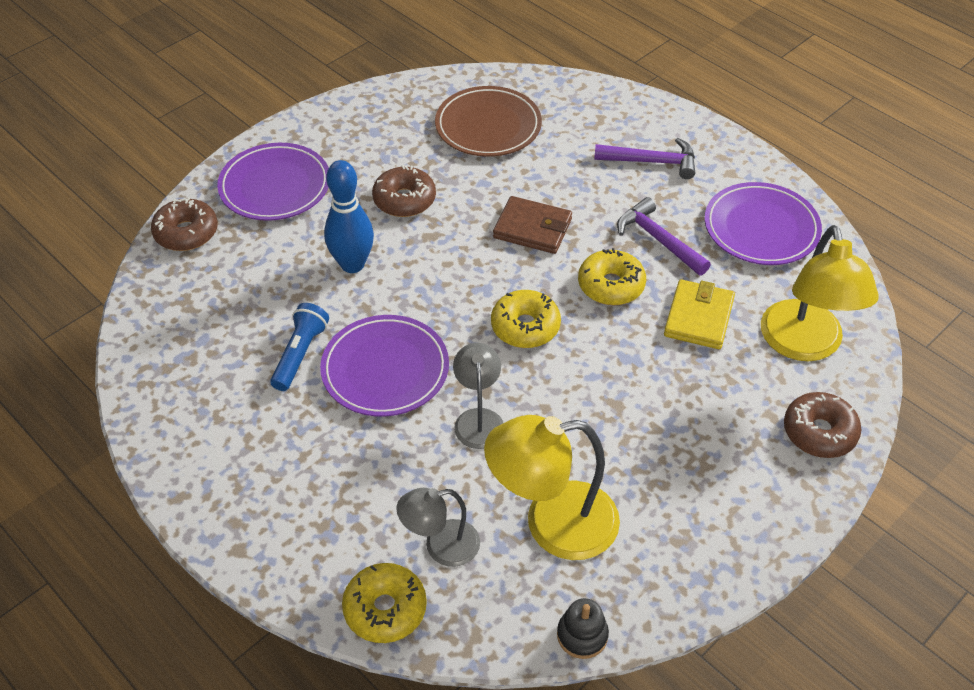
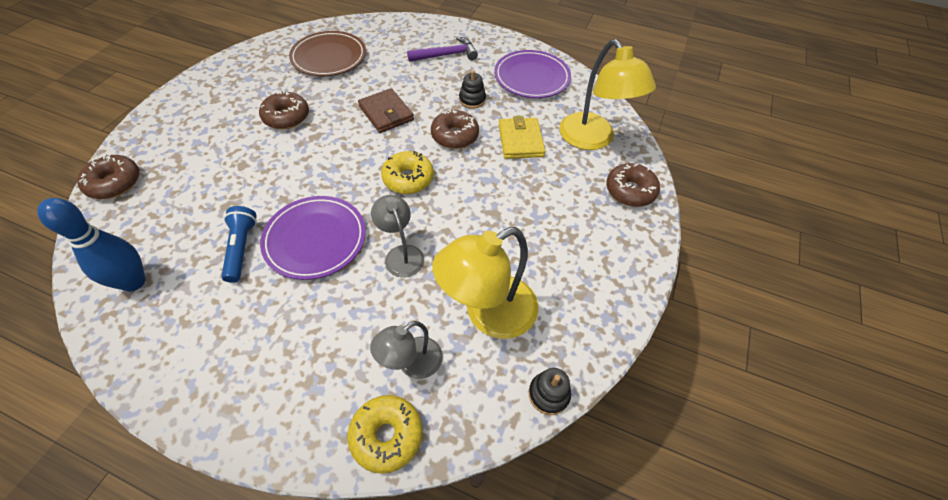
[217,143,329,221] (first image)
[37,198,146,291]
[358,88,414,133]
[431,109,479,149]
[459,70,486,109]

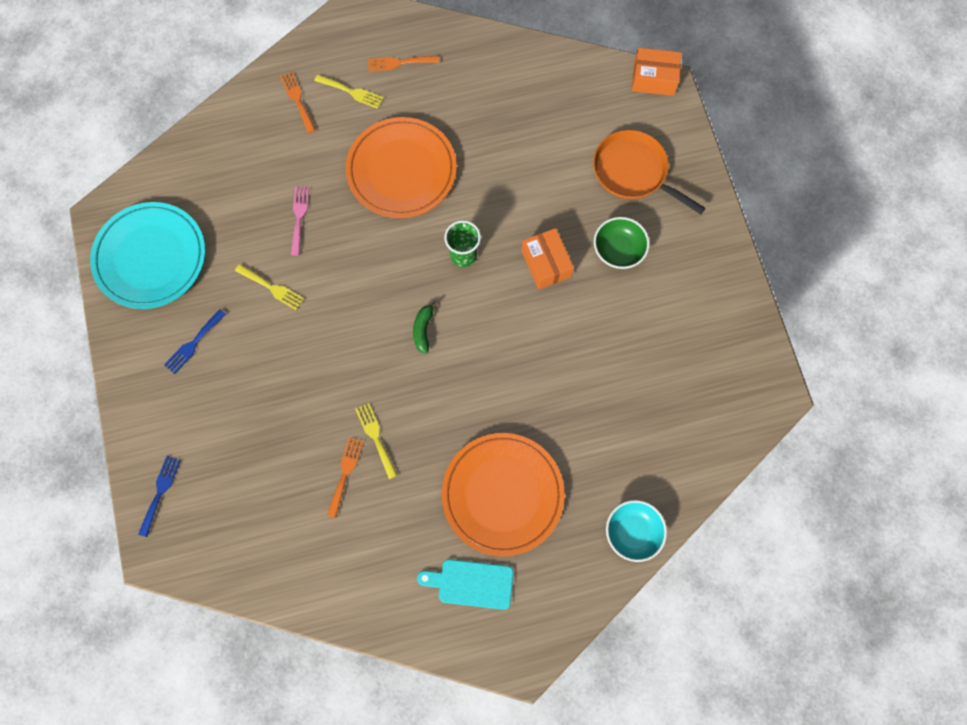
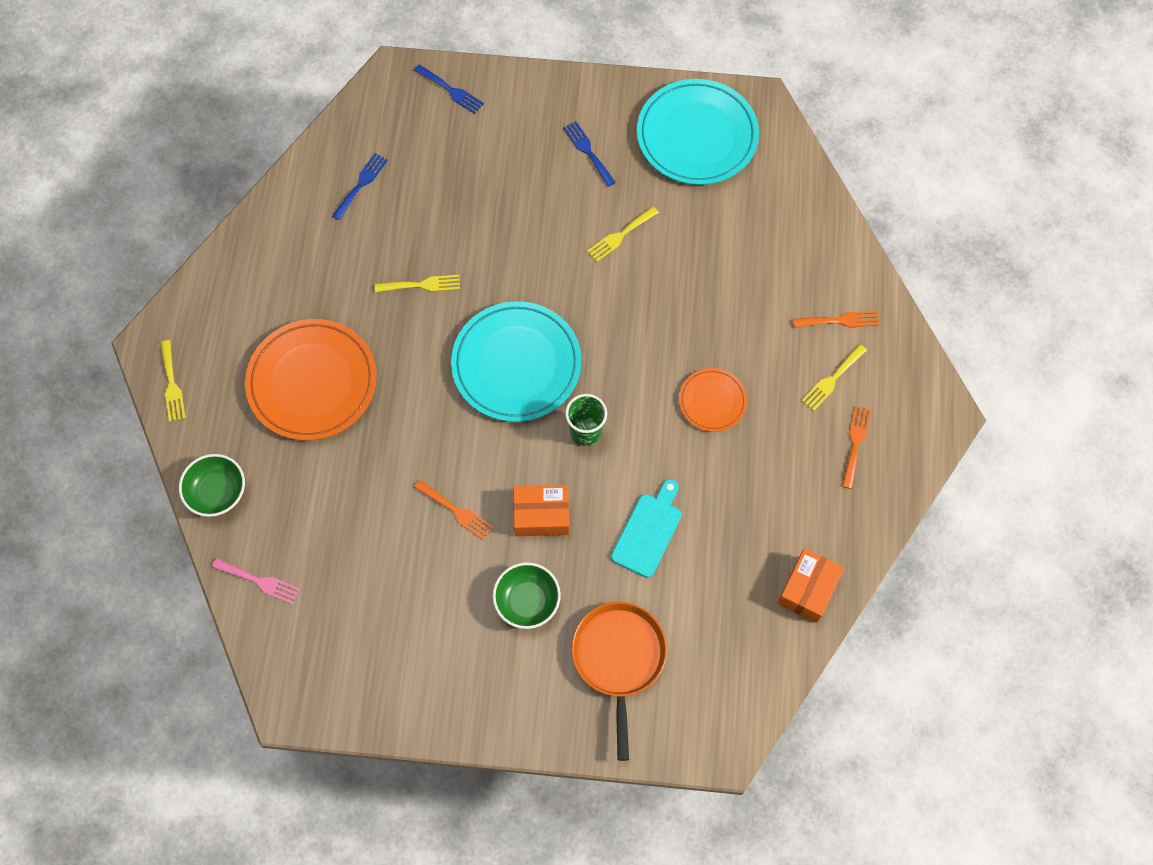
[212,558,300,605]
[414,480,494,540]
[679,368,747,432]
[451,301,582,422]
[611,479,682,578]
[571,602,667,761]
[179,454,245,517]
[777,548,844,623]
[160,340,186,422]
[332,153,388,220]

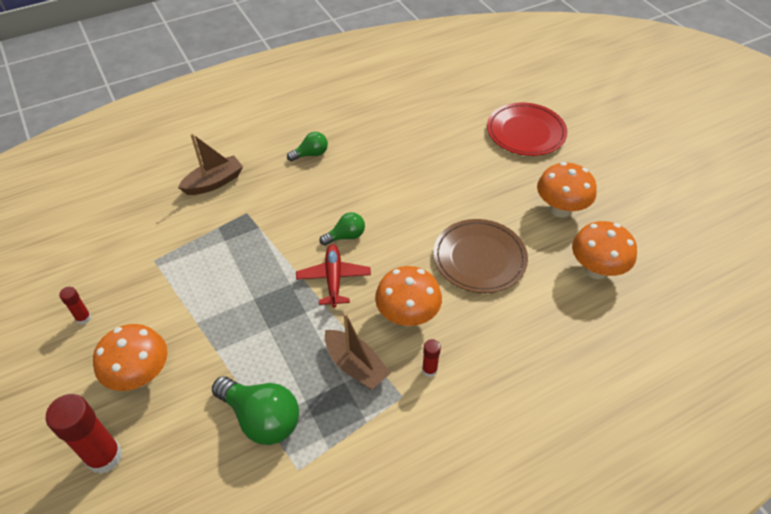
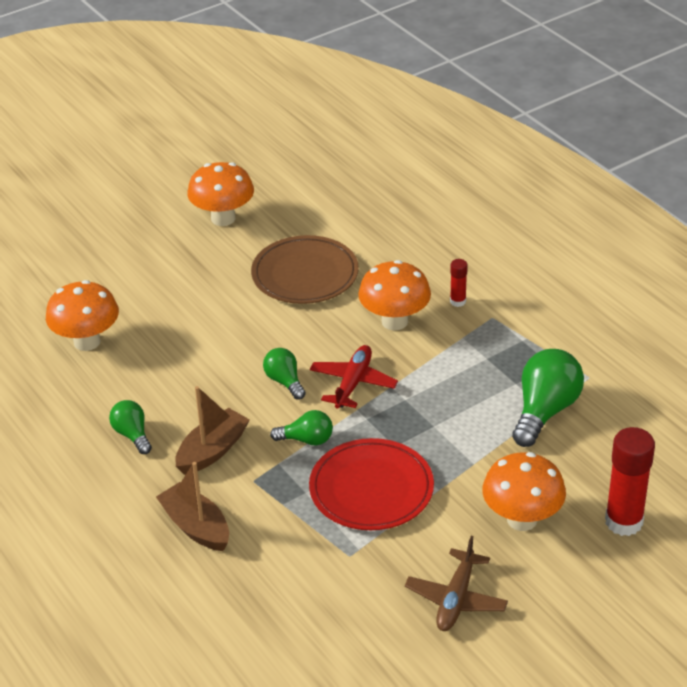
[405,536,508,631]
[310,345,398,408]
[175,386,250,475]
[309,438,434,530]
[46,280,119,351]
[270,410,333,445]

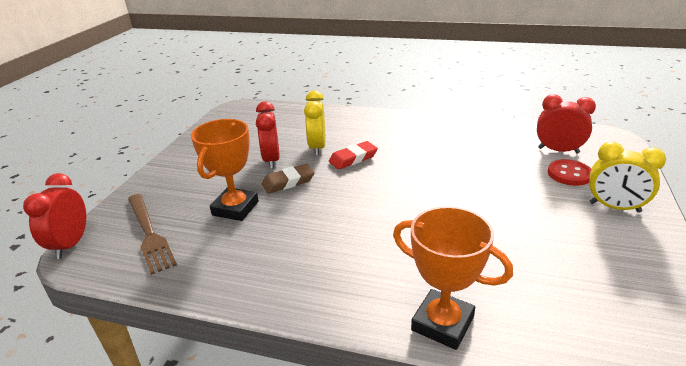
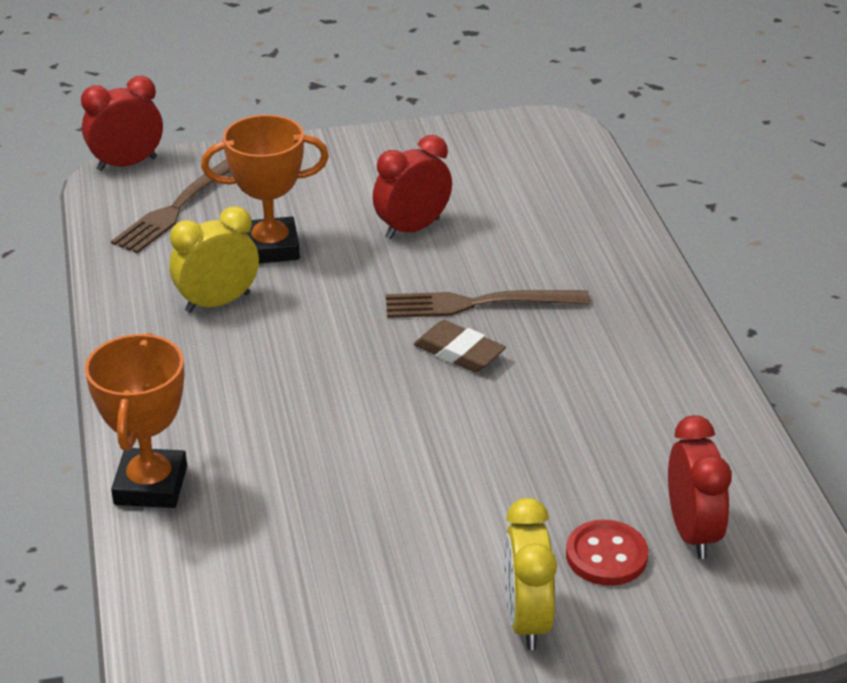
[414,320,506,372]
[169,206,259,313]
[386,290,590,318]

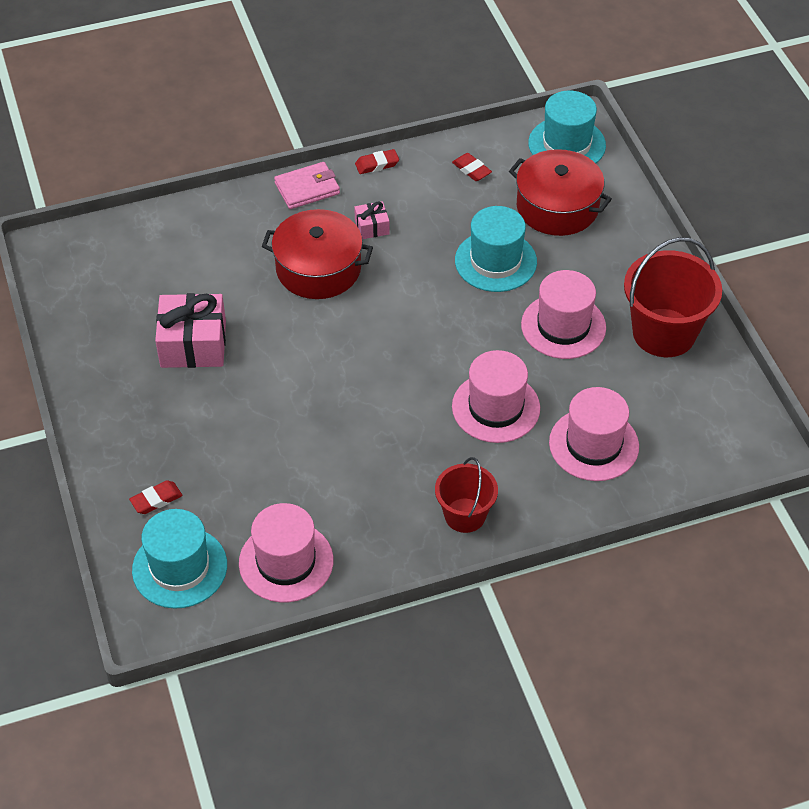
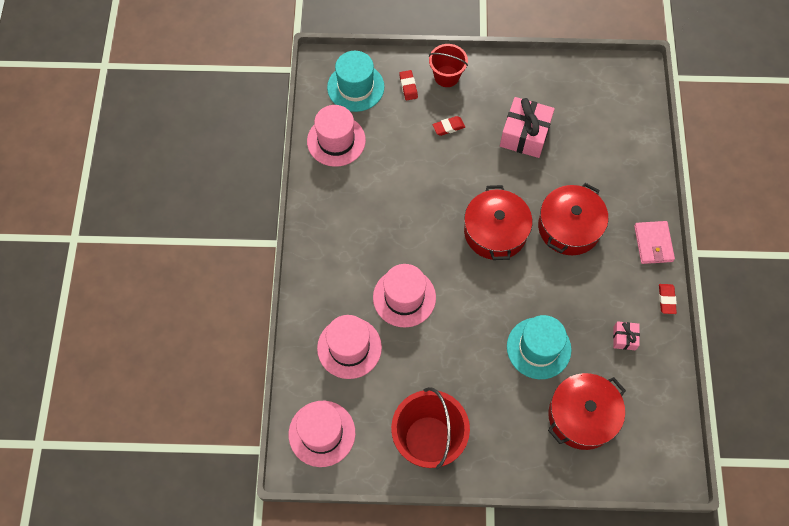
[613,321,640,350]
[429,44,468,87]
[433,116,465,136]
[289,401,355,467]
[528,91,606,163] (first image)
[464,185,532,260]

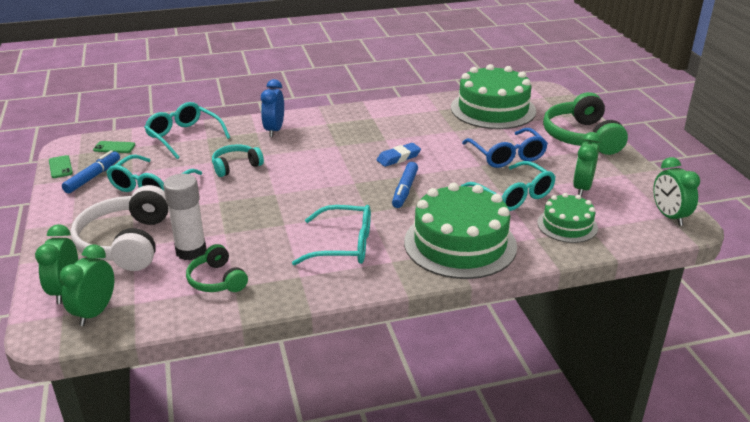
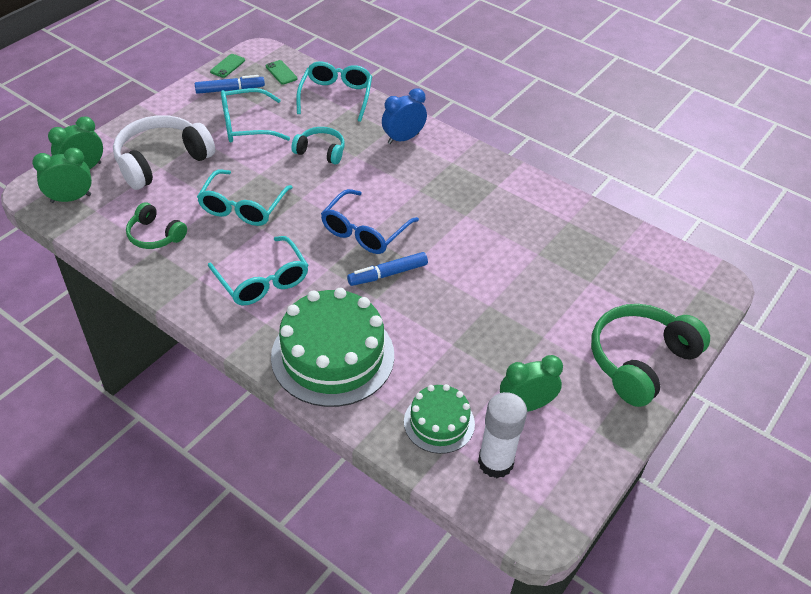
[478,392,527,478]
[126,203,187,249]
[377,143,421,167] (first image)
[451,64,536,129] (first image)
[197,170,293,226]
[321,189,419,254]
[653,157,700,226] (first image)

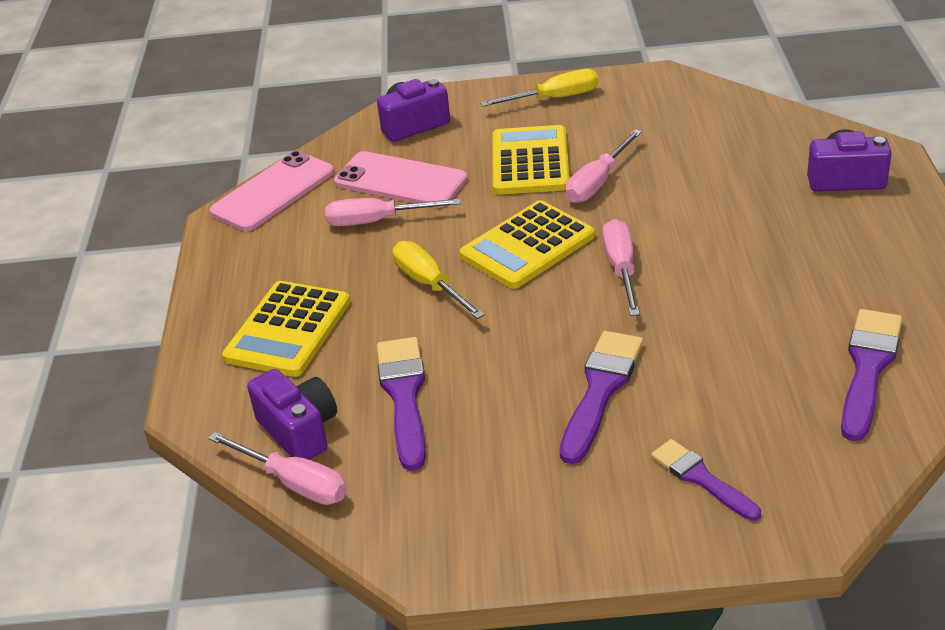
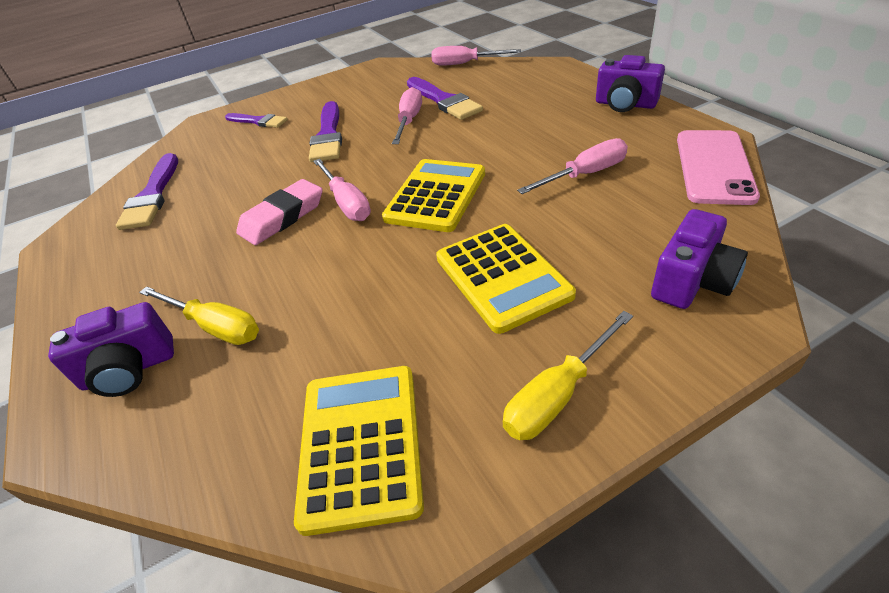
[294,366,424,536]
[596,55,665,112]
[334,151,467,208] (first image)
[139,286,259,345]
[392,87,422,144]
[236,179,323,245]

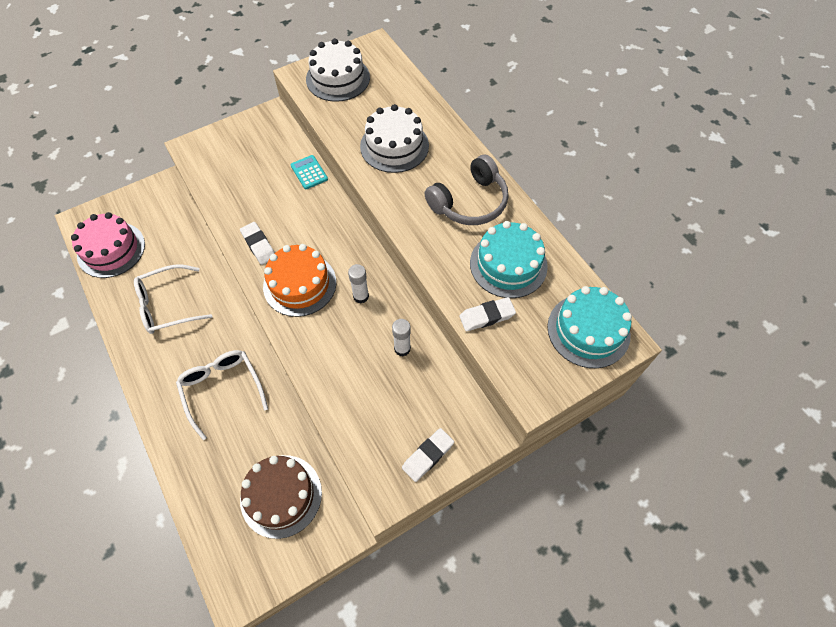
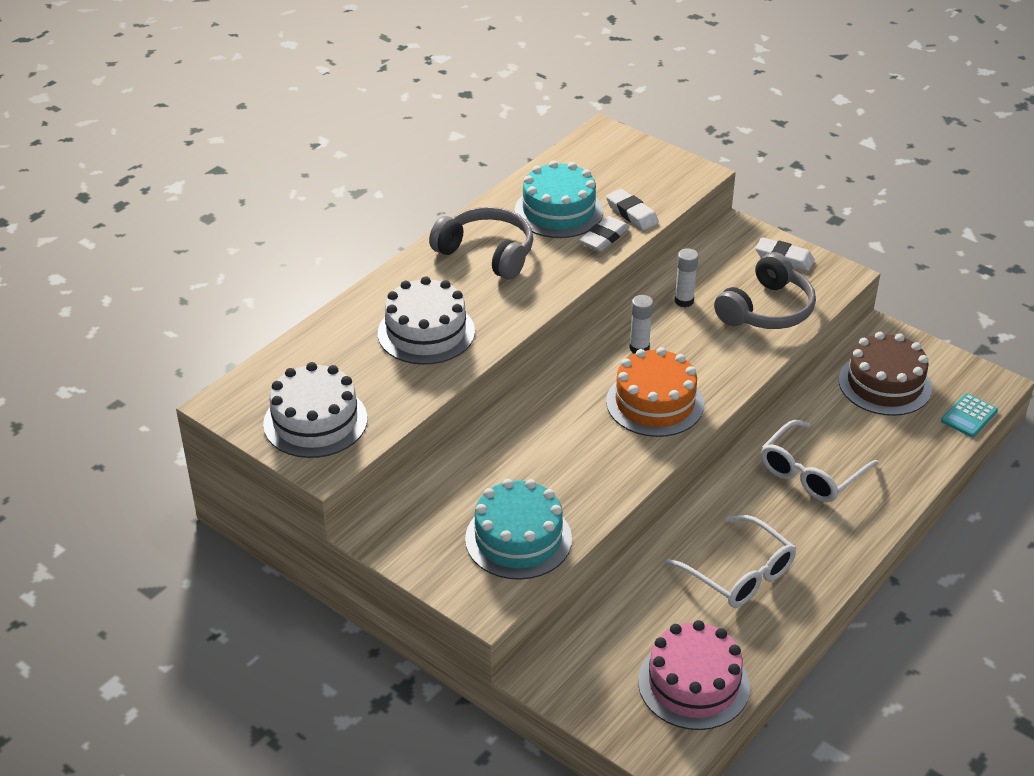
[579,216,629,252]
[941,393,998,437]
[465,479,572,580]
[714,252,816,329]

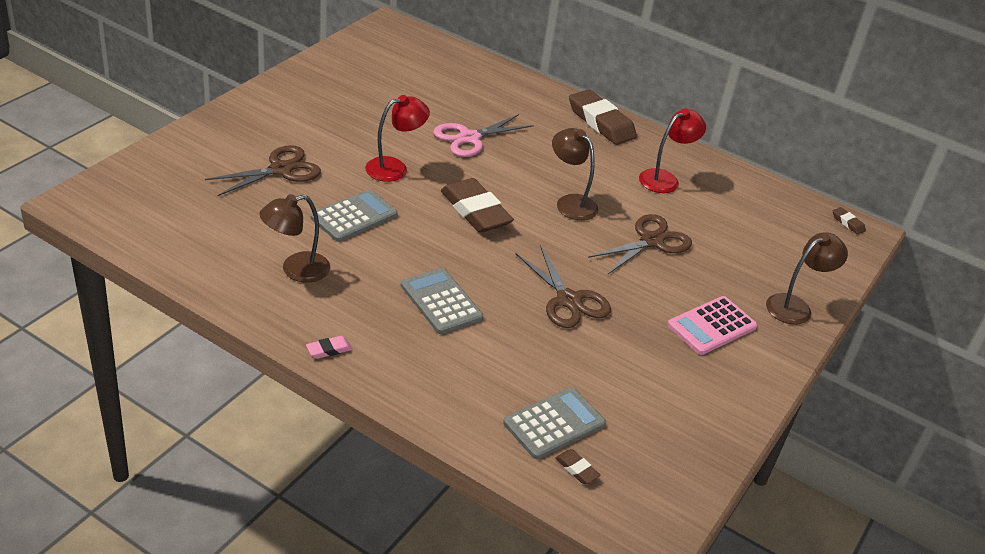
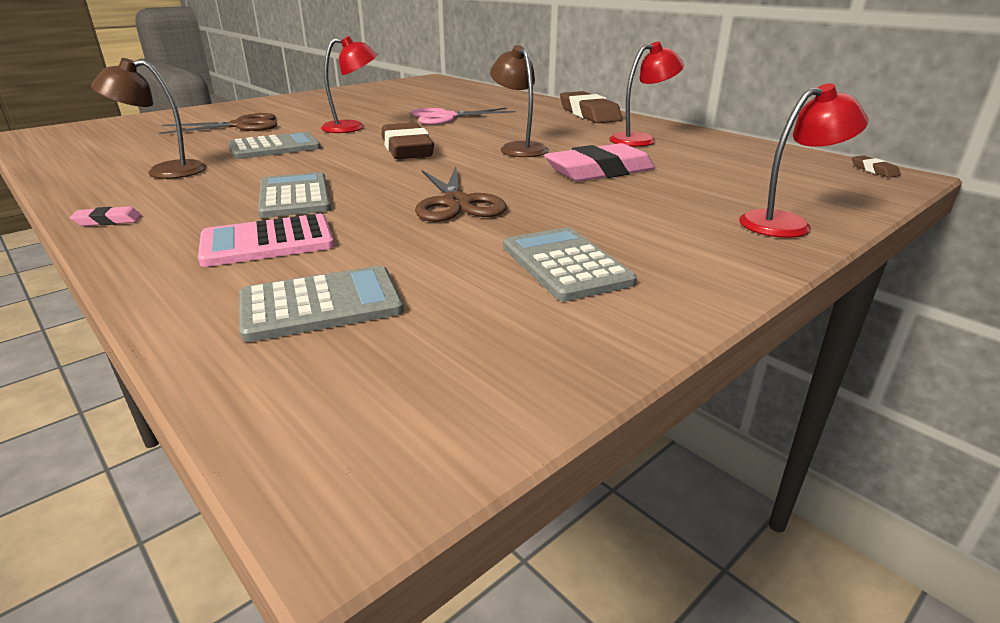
[555,449,600,484] (first image)
[544,143,655,182]
[198,214,334,267]
[739,83,868,238]
[503,227,637,301]

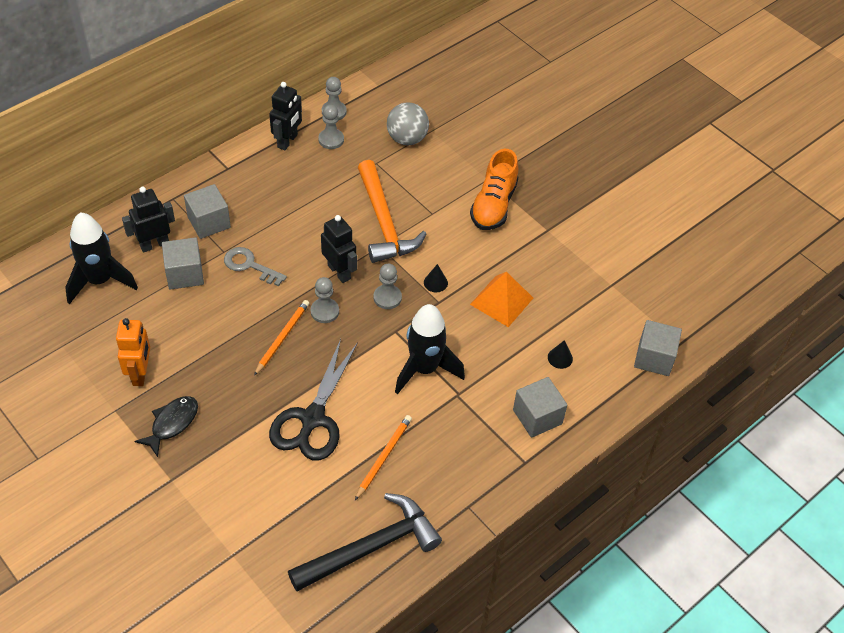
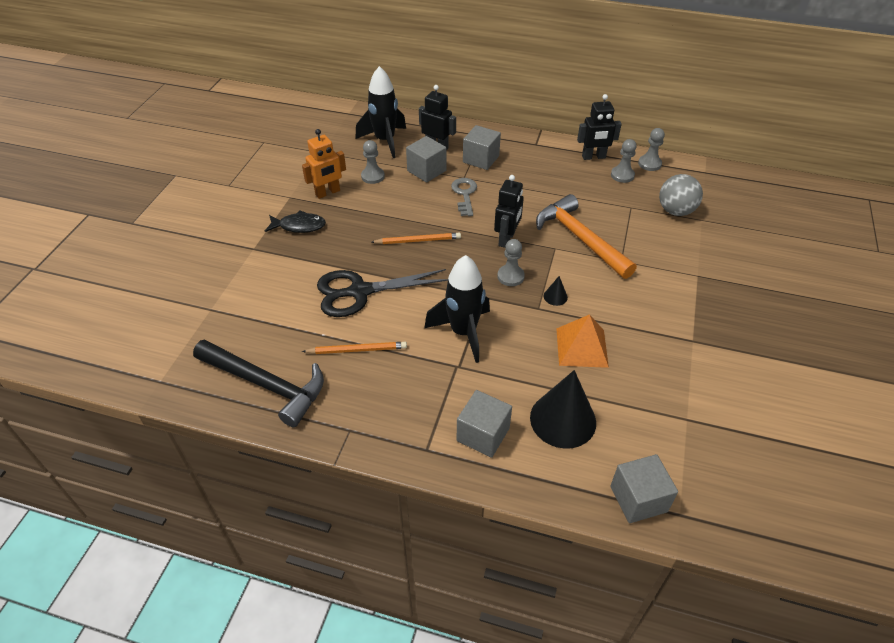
[361,140,385,184]
[536,194,637,279]
[470,149,518,230] (first image)
[530,370,596,449]

